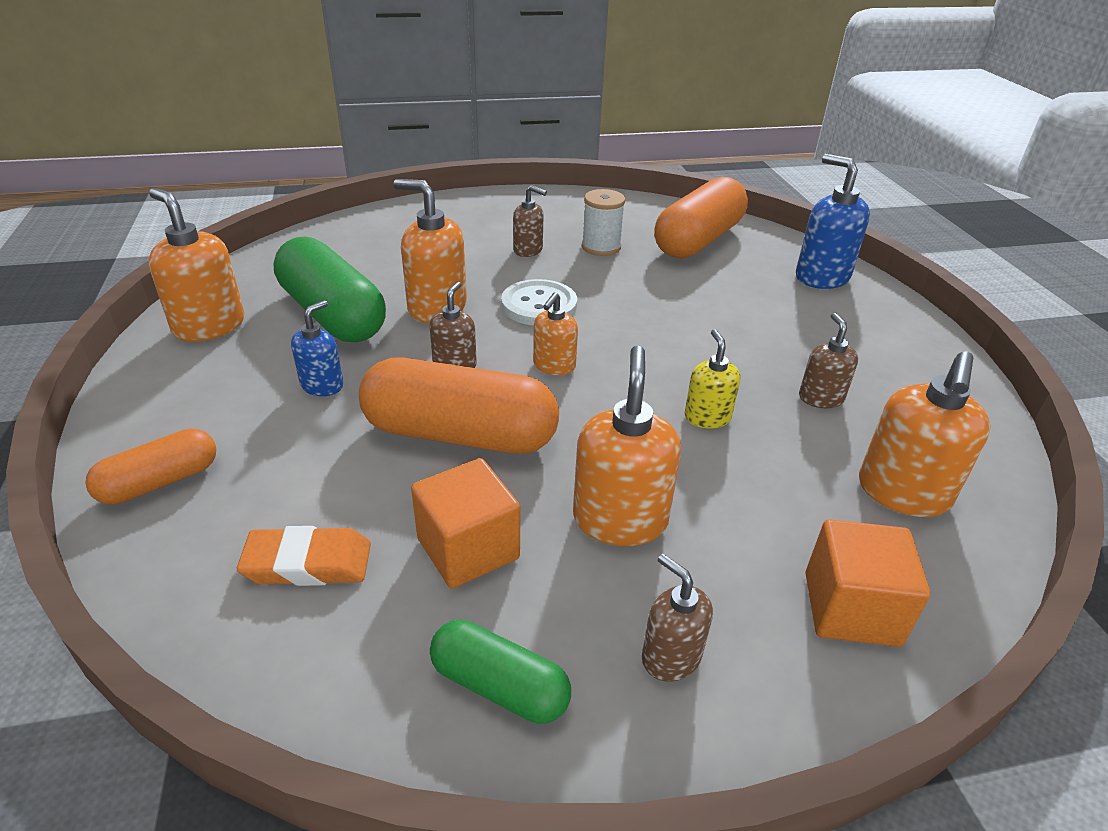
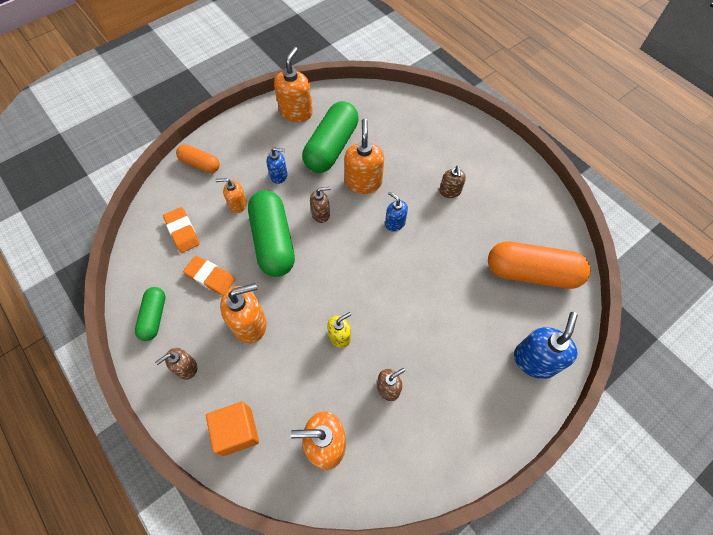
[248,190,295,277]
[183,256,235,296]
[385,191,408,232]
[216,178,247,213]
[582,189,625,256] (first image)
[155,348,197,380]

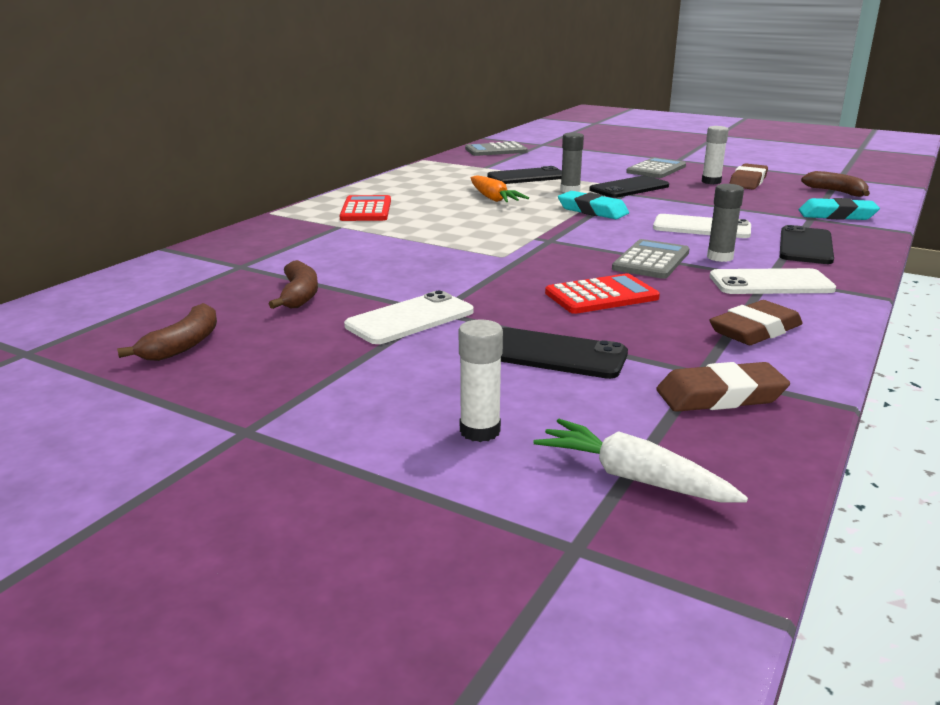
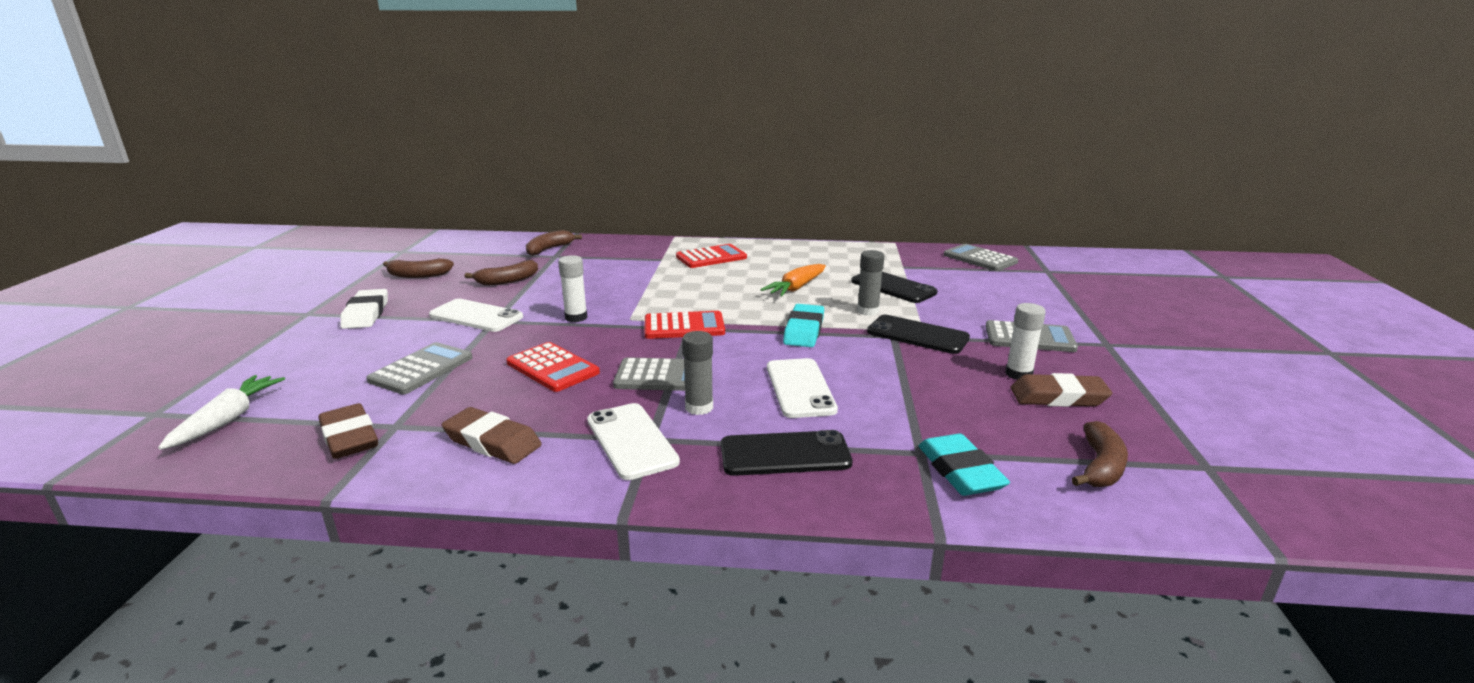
[558,255,588,322]
[366,342,473,394]
[340,289,388,329]
[526,230,582,256]
[645,311,725,339]

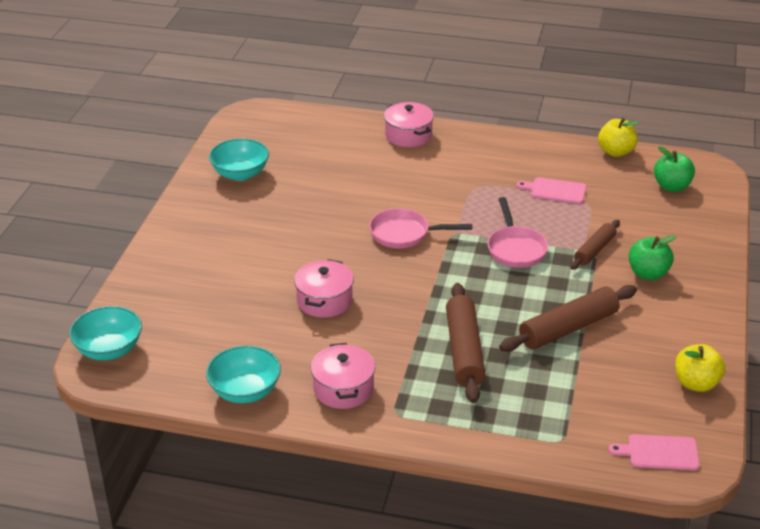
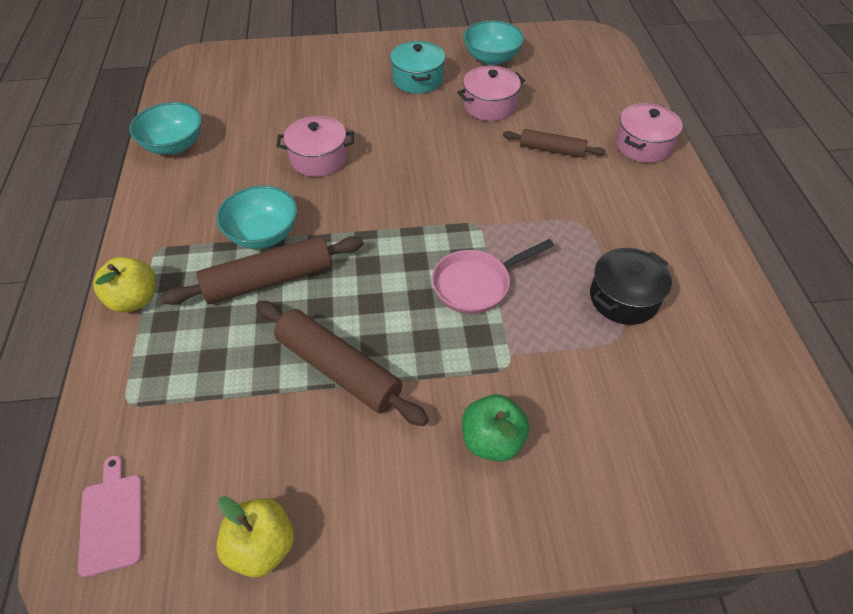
[216,186,297,249]
[457,66,525,121]
[369,208,472,248] (first image)
[590,248,672,325]
[503,129,606,158]
[94,257,156,313]
[654,146,695,192] (first image)
[390,41,445,94]

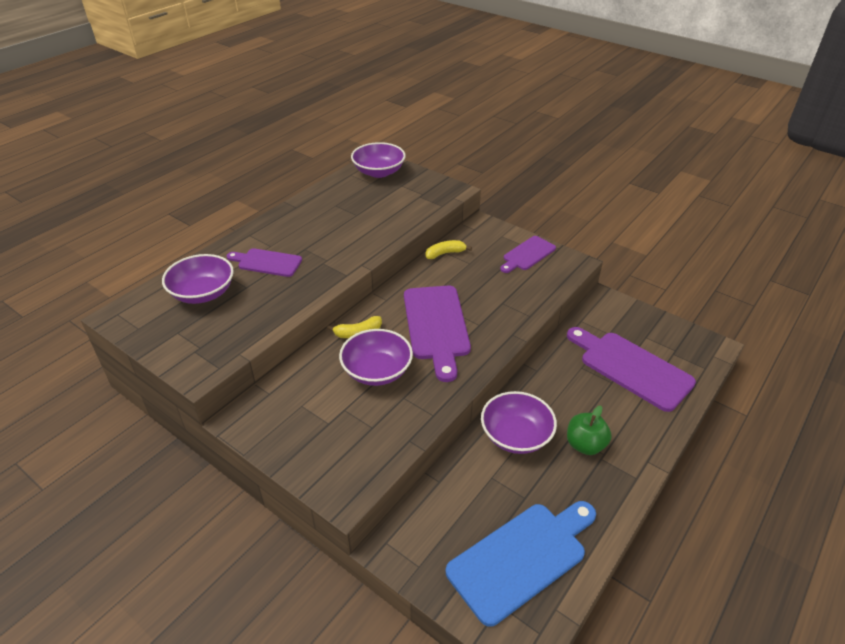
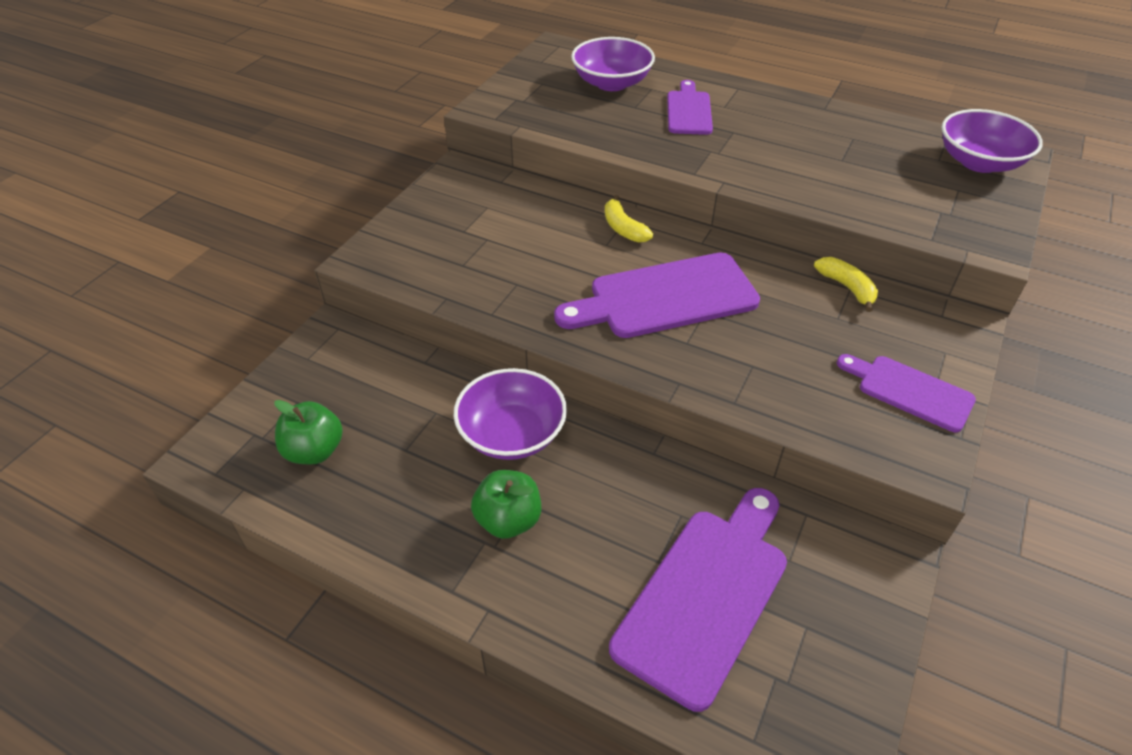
[339,329,413,386] (first image)
[274,400,343,465]

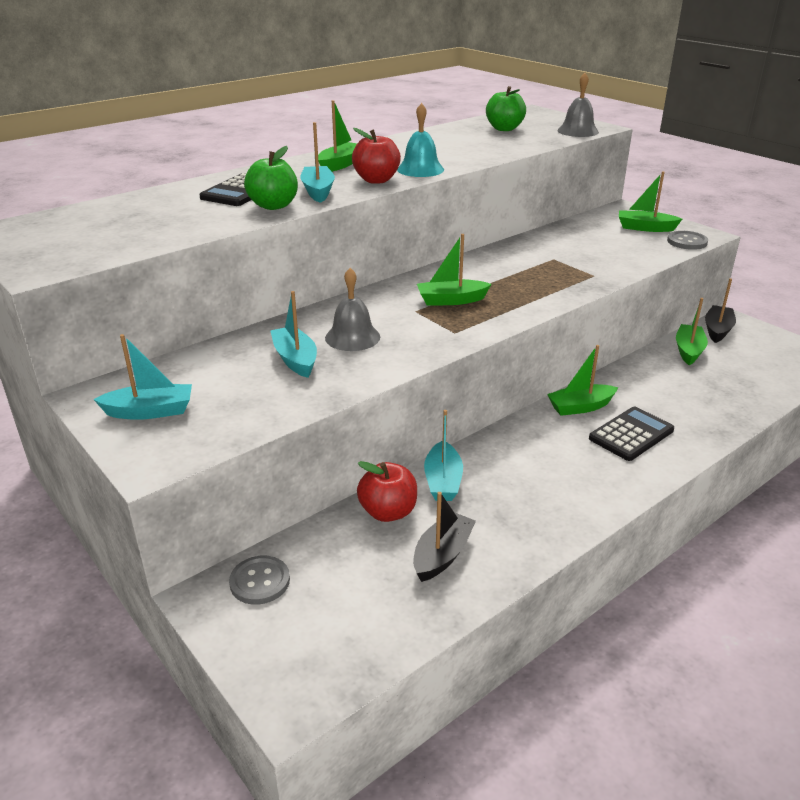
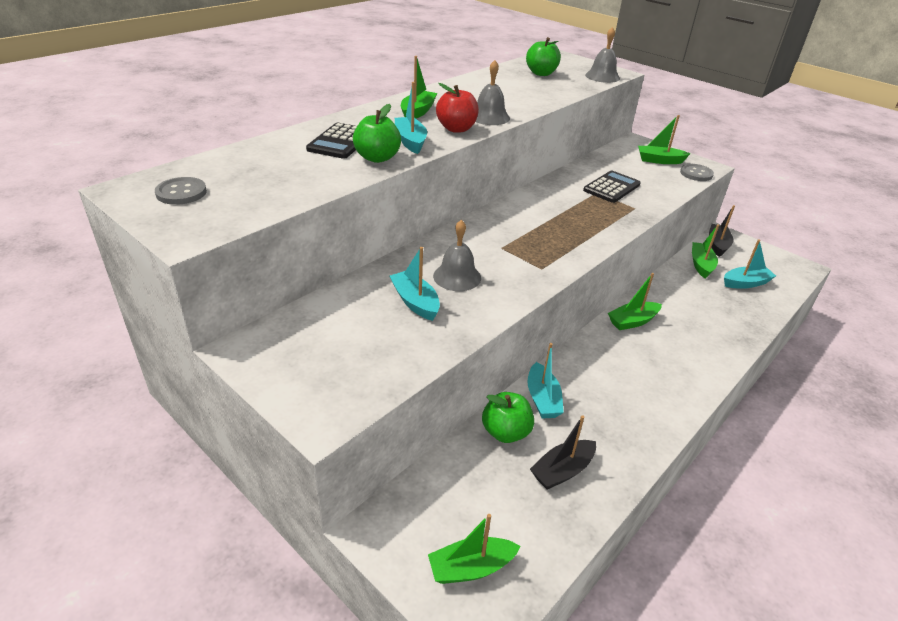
[724,239,776,289]
[155,177,207,205]
[482,392,534,443]
[475,60,510,125]
[530,415,596,490]
[428,514,520,584]
[583,171,641,203]

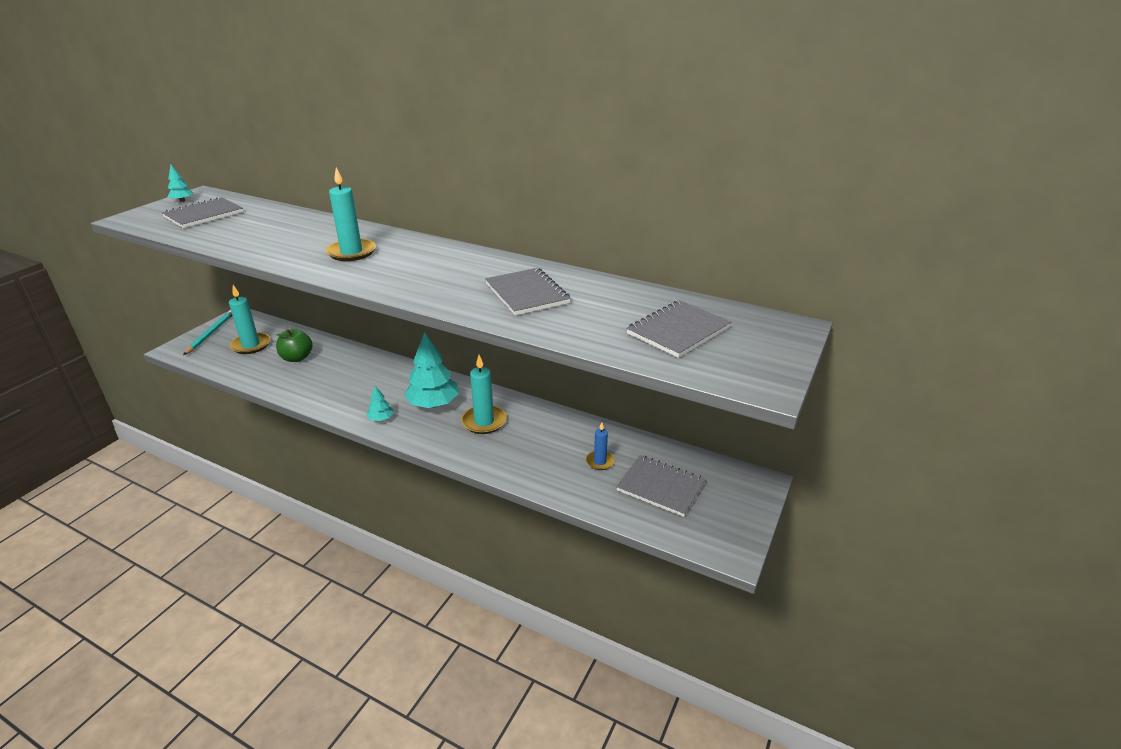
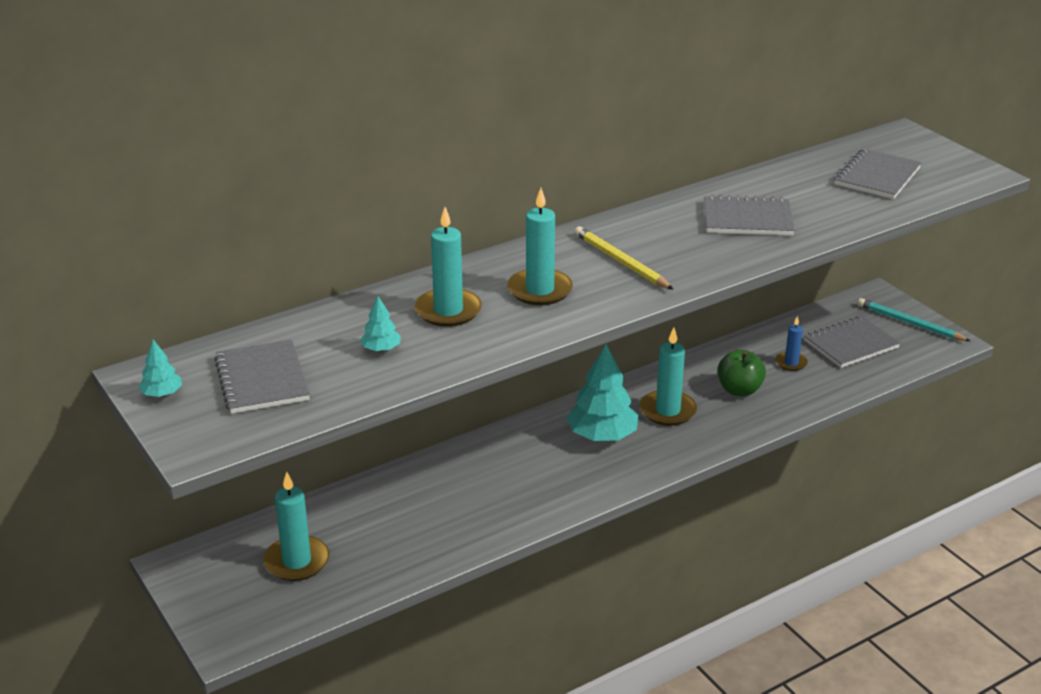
[857,298,970,341]
[717,350,766,396]
[360,296,401,352]
[834,148,922,199]
[415,207,482,327]
[574,226,674,290]

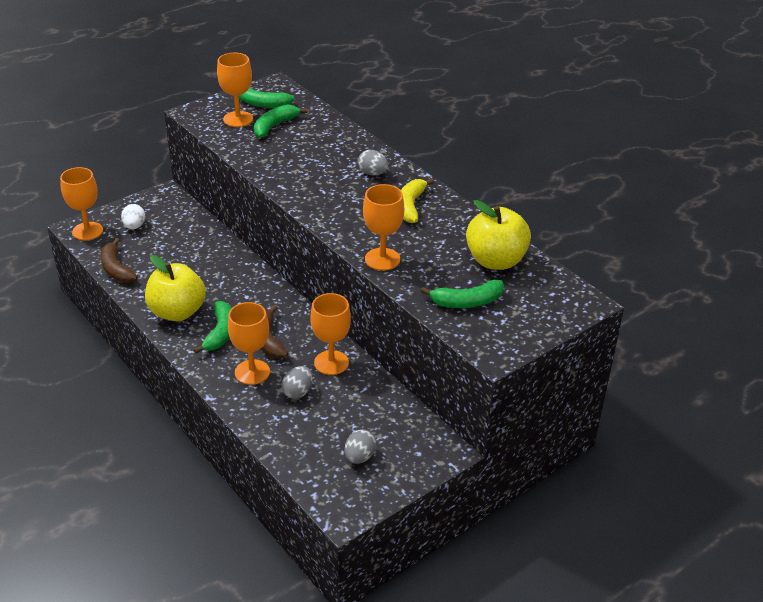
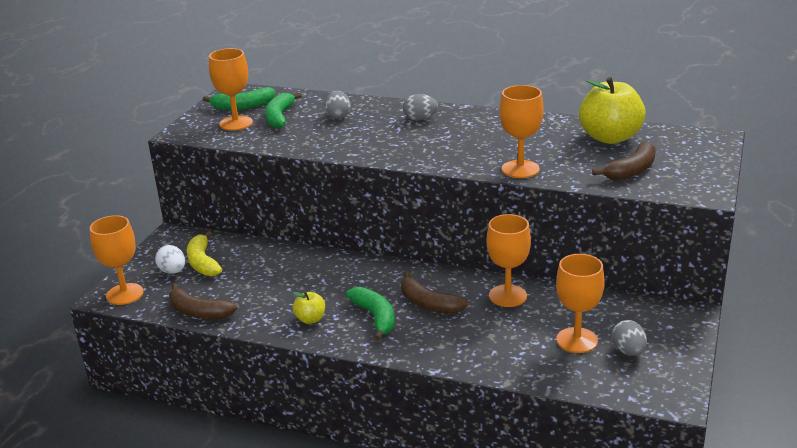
[293,292,325,324]
[556,254,605,353]
[325,91,351,119]
[187,231,222,276]
[592,141,656,180]

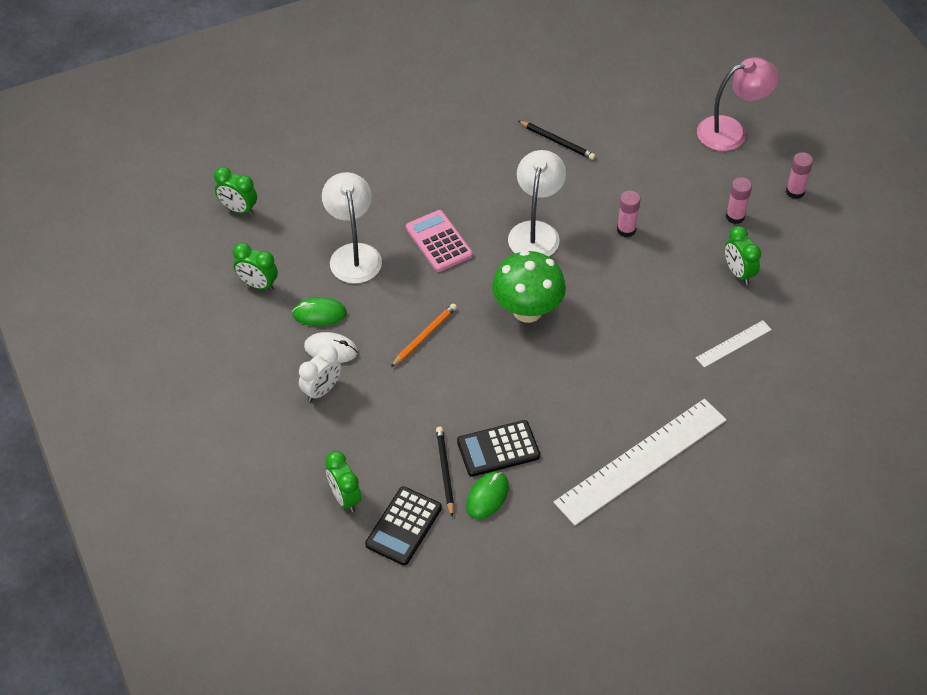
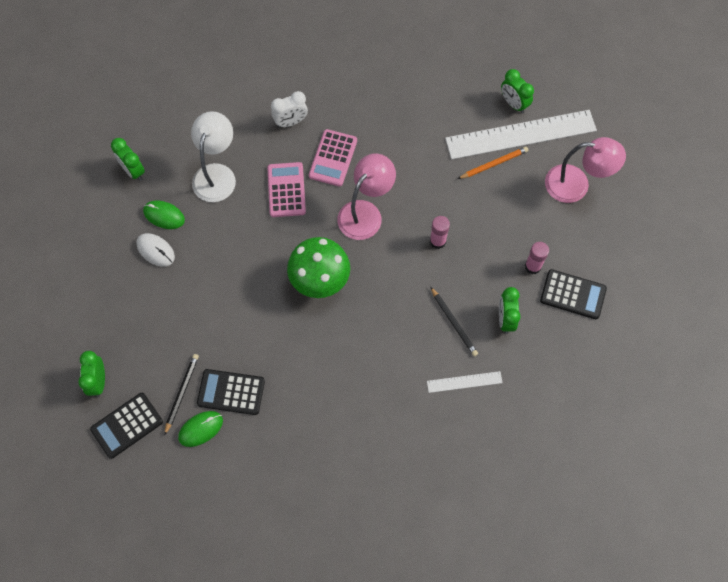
[501,69,534,113]
[271,91,308,127]
[458,147,528,179]
[337,154,396,240]
[431,287,478,356]
[445,110,597,159]
[786,152,813,199] (first image)
[309,129,357,187]
[540,269,607,319]

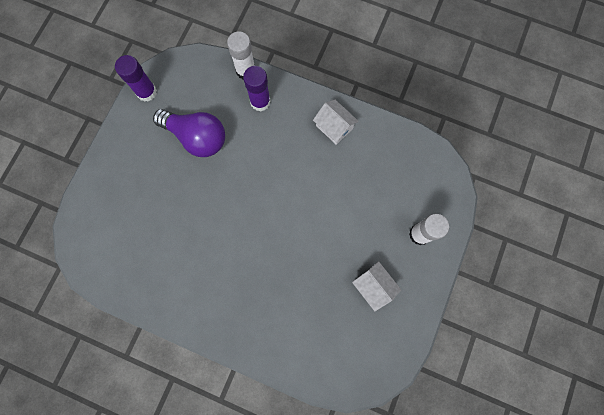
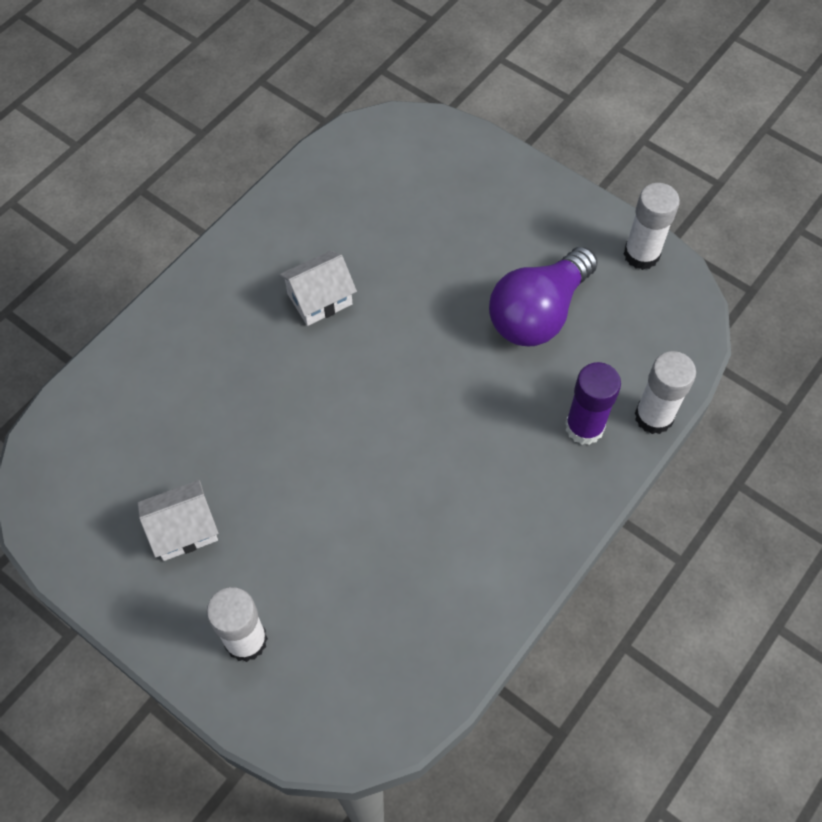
[624,183,680,270]
[279,251,357,326]

